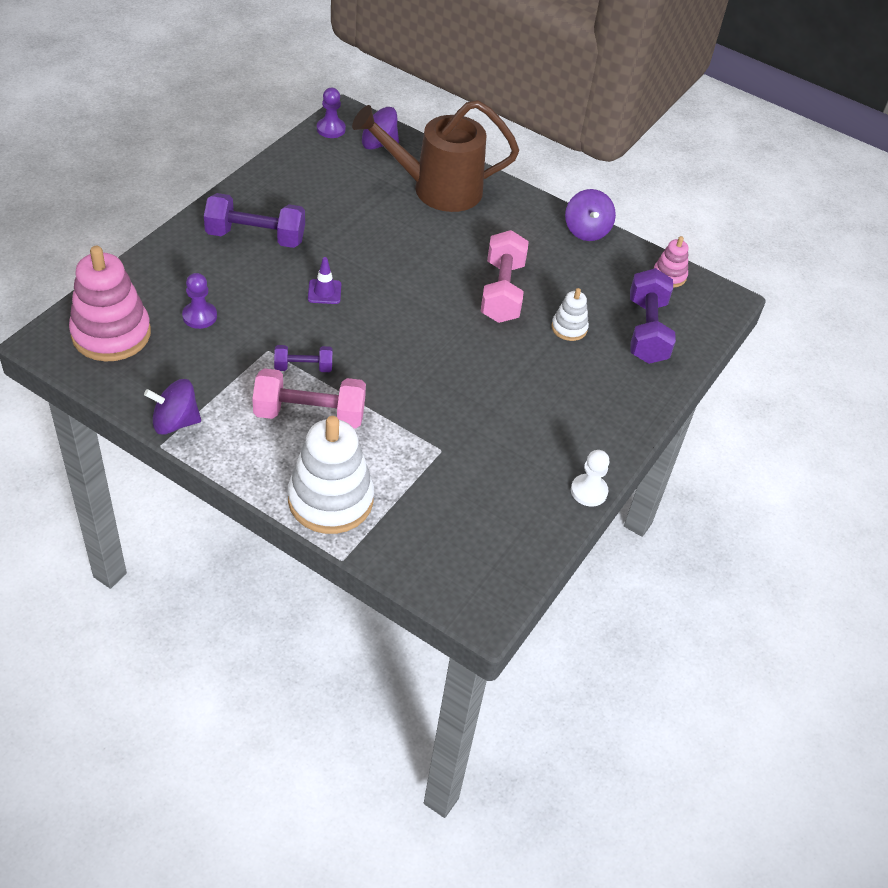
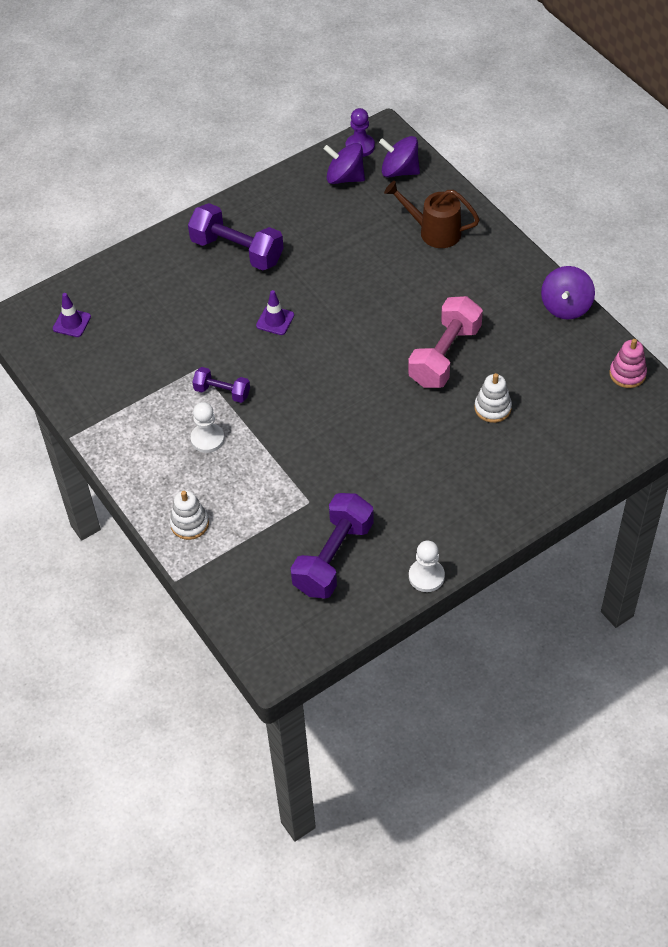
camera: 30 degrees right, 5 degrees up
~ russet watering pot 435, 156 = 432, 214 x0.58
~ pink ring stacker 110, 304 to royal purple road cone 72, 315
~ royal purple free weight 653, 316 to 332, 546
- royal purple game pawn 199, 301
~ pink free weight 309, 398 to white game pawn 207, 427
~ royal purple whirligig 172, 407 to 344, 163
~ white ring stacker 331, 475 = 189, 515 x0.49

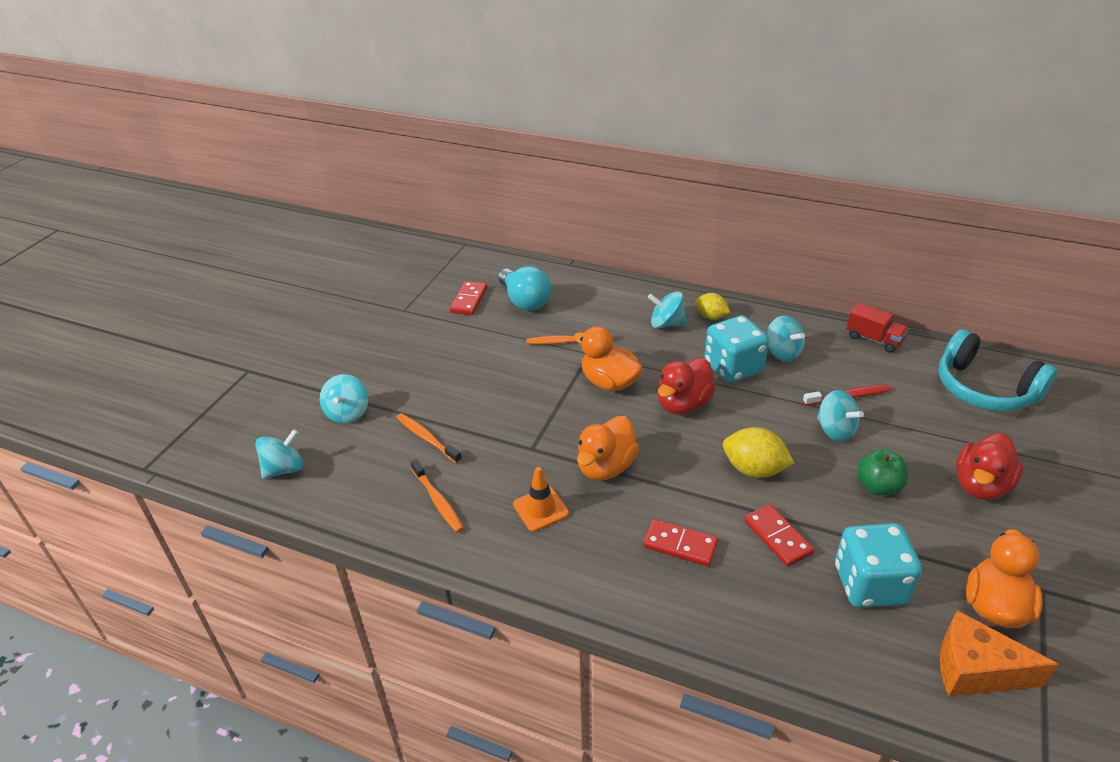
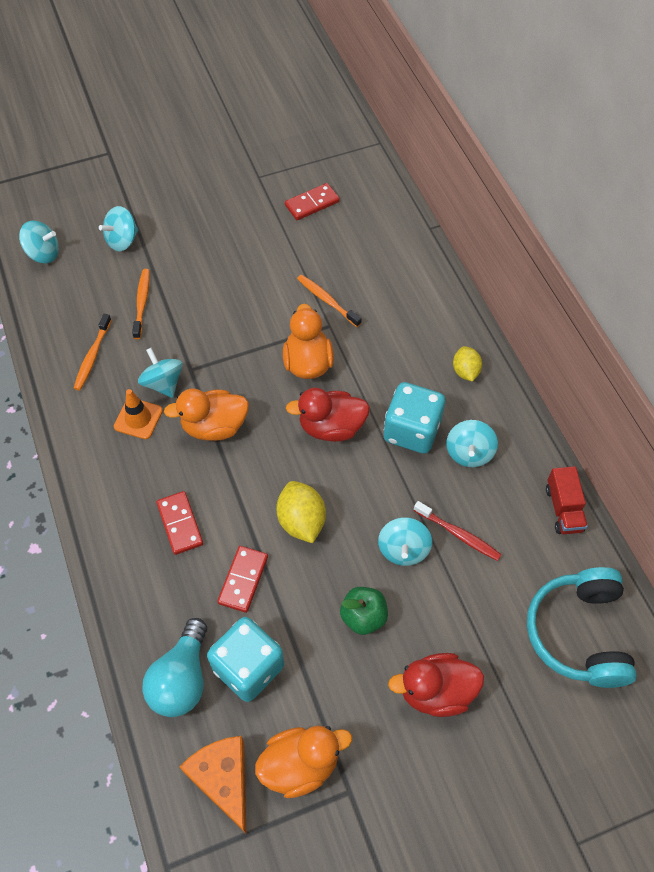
camera: 45 degrees right, 20 degrees up
~ aqua light bulb 524, 288 to 174, 667
~ aqua whirligig 667, 309 to 160, 373

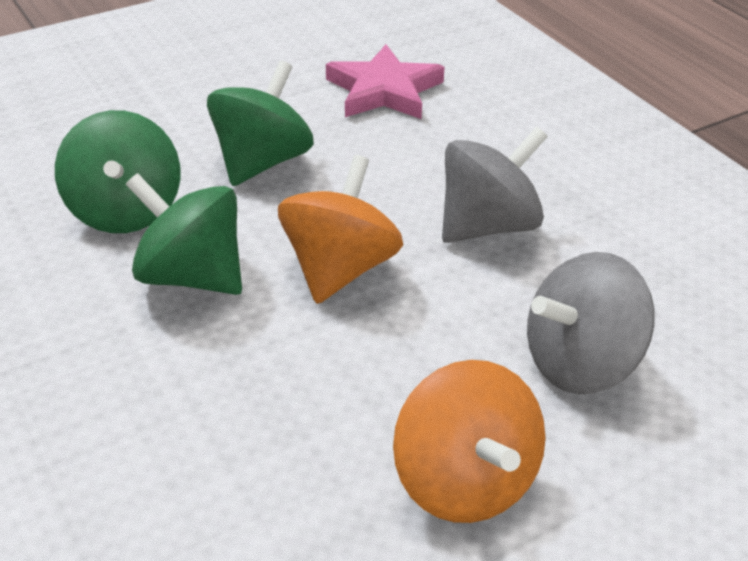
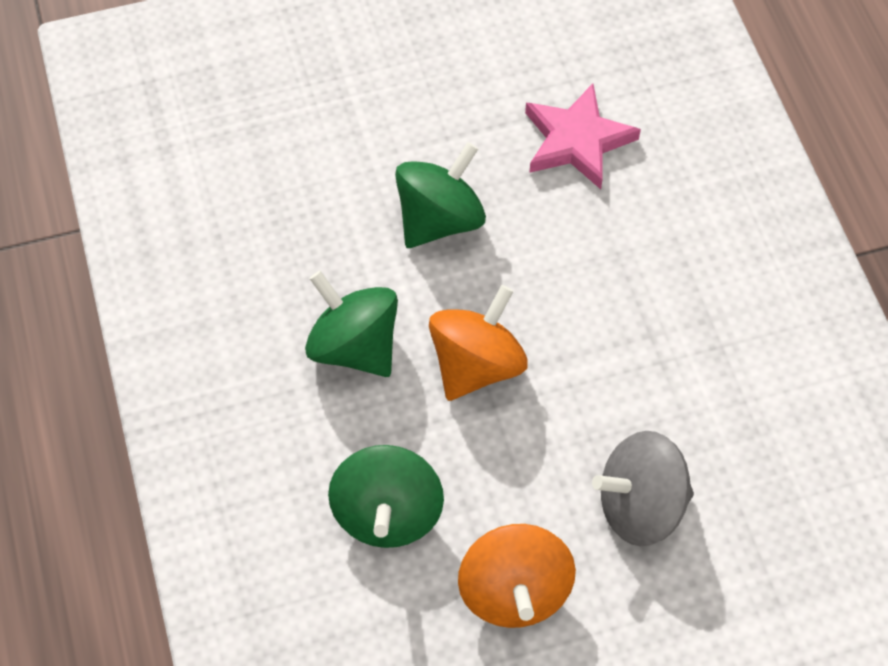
camera: 15 degrees right, 20 degrees up
~ green whirligig 117, 171 to 386, 496
- grey whirligig 495, 185

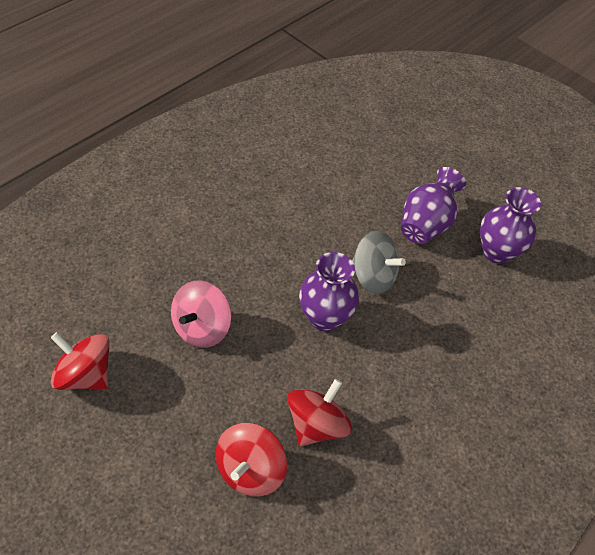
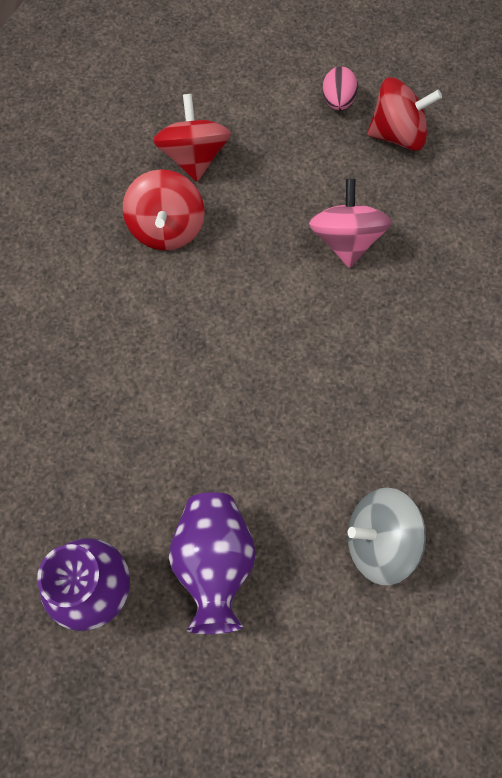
camera: 150 degrees right, 15 degrees up
~ grey whirligig 379, 262 to 387, 536
- royal purple vase 329, 291
+ pink egg 340, 88

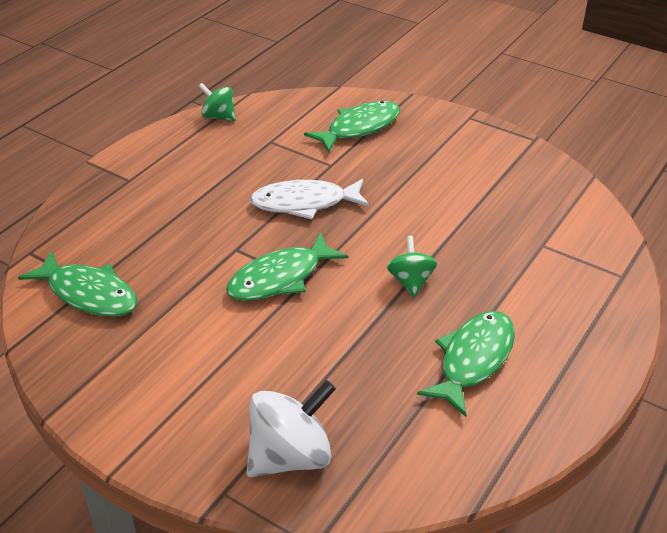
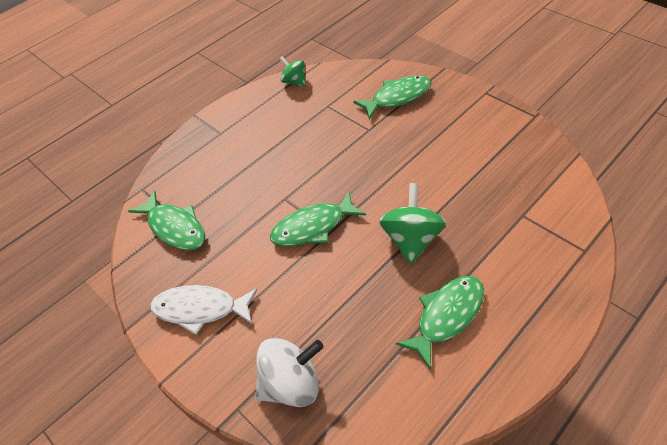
camera: 15 degrees right, 10 degrees up
~ white fish 310, 199 to 204, 310
~ green whirligig 412, 266 = 412, 224 x1.65

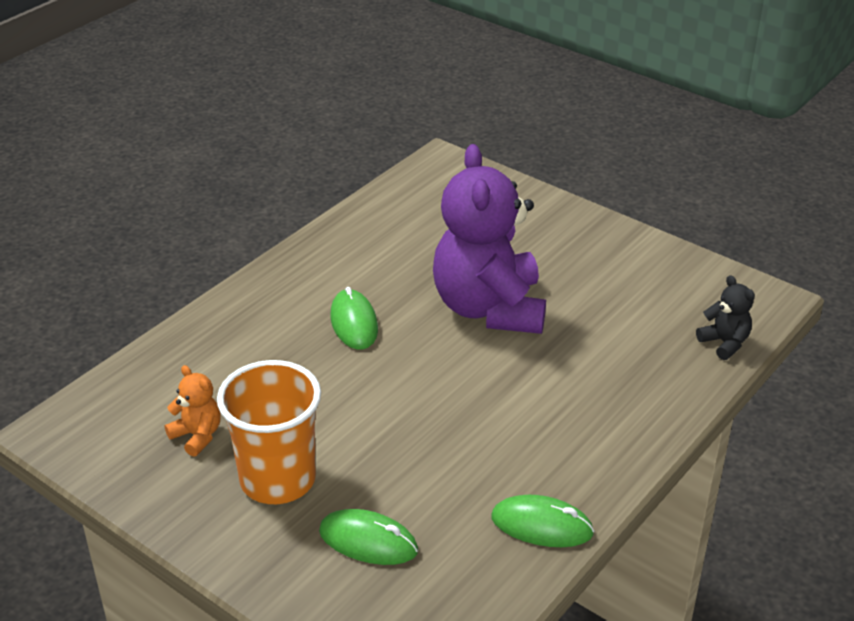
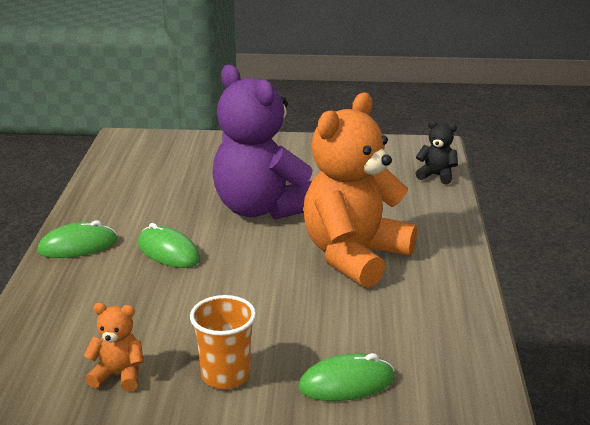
camera: 35 degrees left, 10 degrees down
~ bright orange tumbler 269, 432 = 223, 342 x0.66
~ green mouse 542, 521 to 77, 239
+ bright orange teddy bear 360, 190

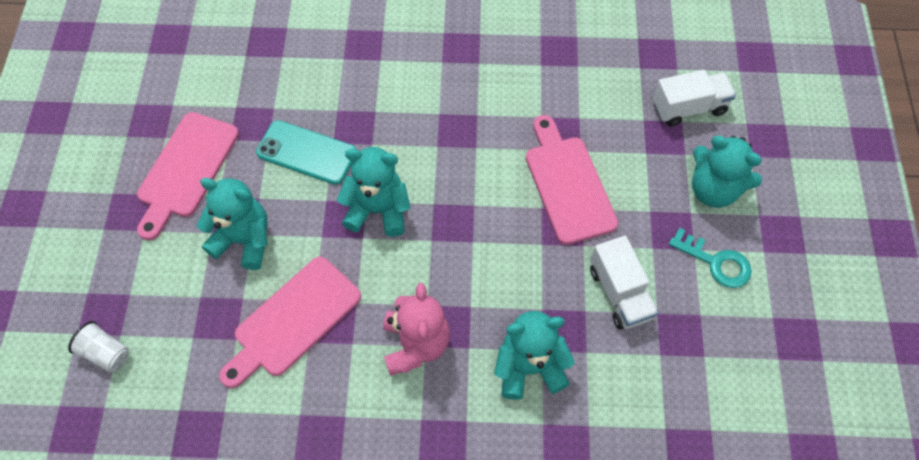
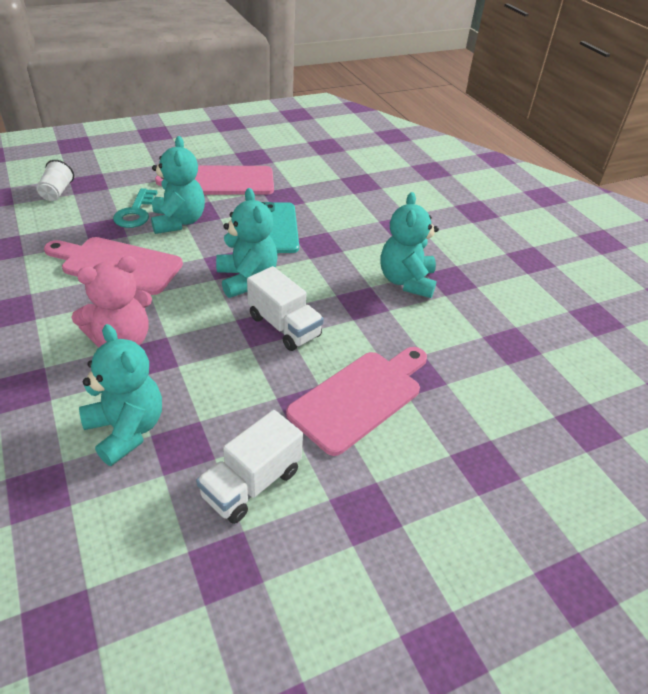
camera: 60 degrees right, 20 degrees down
~ white truck 694, 98 to 285, 308
~ aqua teddy bear 727, 172 to 409, 245
~ aqua door key 710, 258 to 135, 208

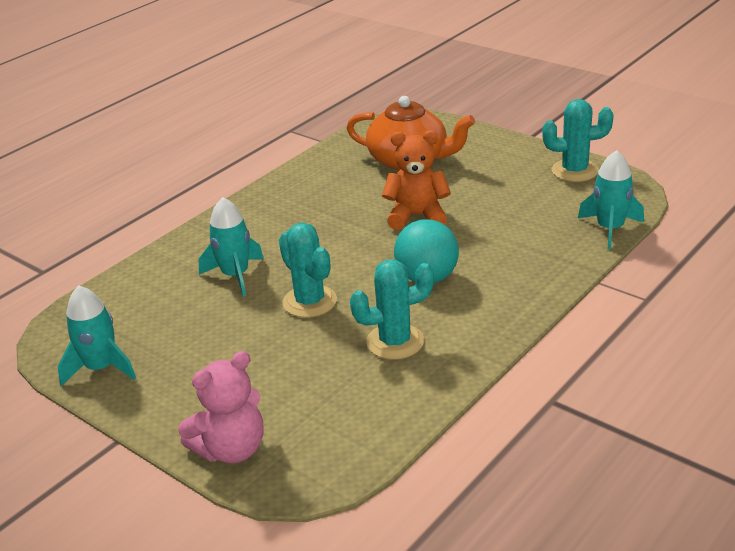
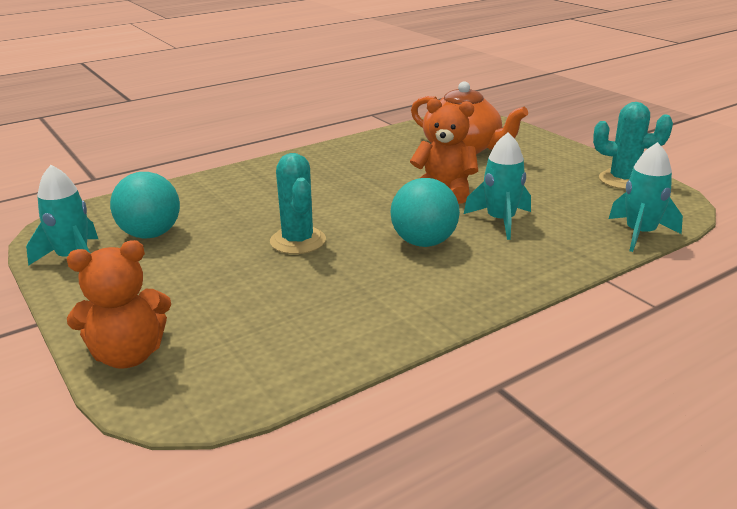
camera: 15 degrees right, 5 degrees down
~ aqua toy rocket 231, 247 to 497, 186
- aqua saguaro cactus 392, 309
~ pink teddy bear 220, 407 to bright orange teddy bear 119, 304
+ aqua sphere 145, 205

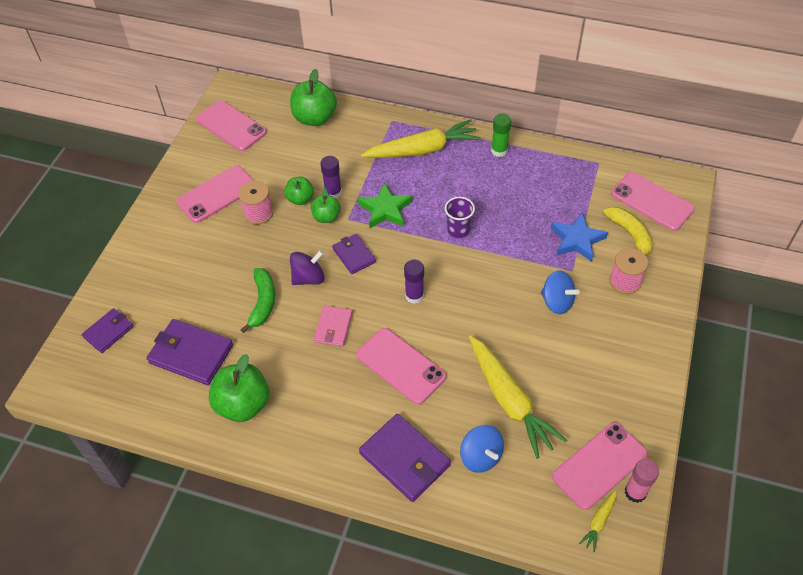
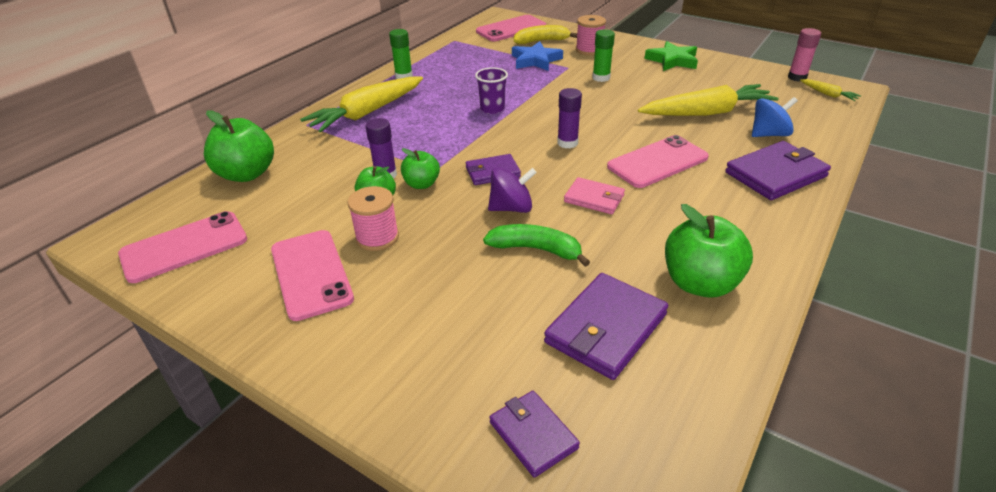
camera: 75 degrees left, 15 degrees down
~ yellow carrot 421, 138 = 361, 104 135 degrees counterclockwise
~ green five-pointed star 385, 205 to 671, 56
~ royal purple whirligig 307, 267 = 512, 190 90 degrees clockwise
~ cobalt whirligig 560, 292 to green glue 603, 55
- pink phone 600, 466

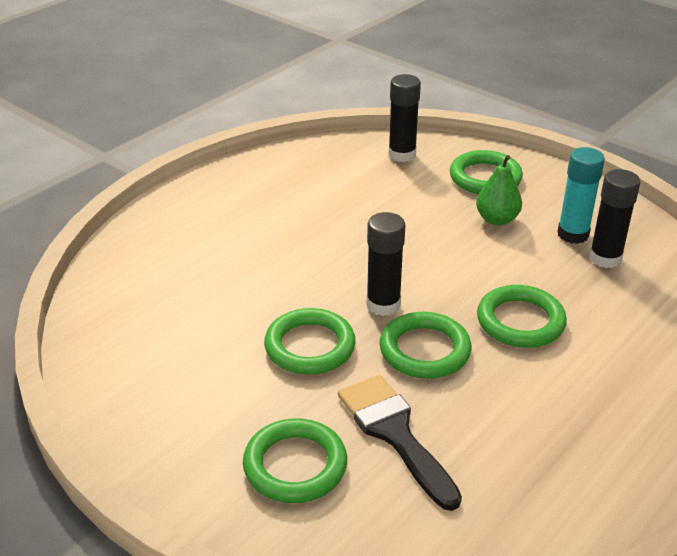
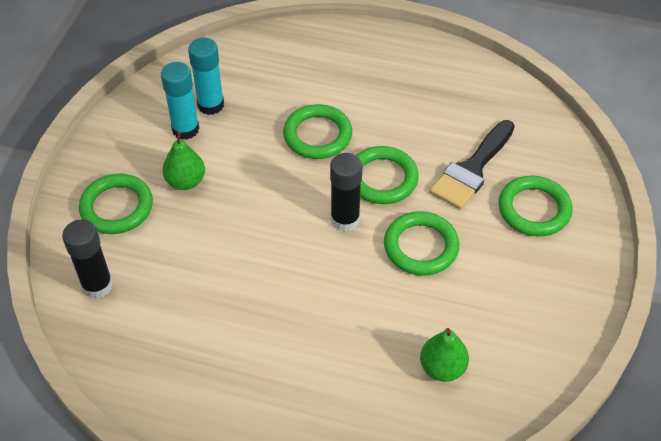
camera: 115 degrees left, 15 degrees up
~ ebony glue 614, 218 to aqua glue 206, 76
+ green toy pear 444, 355

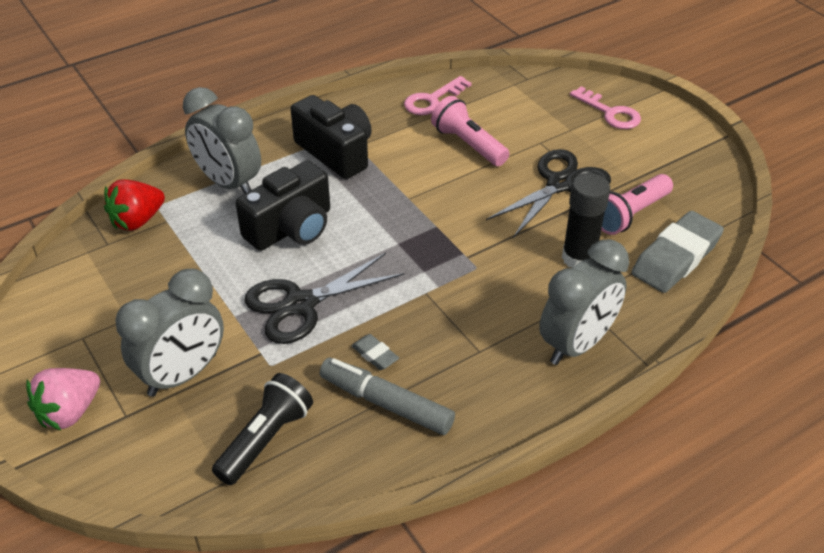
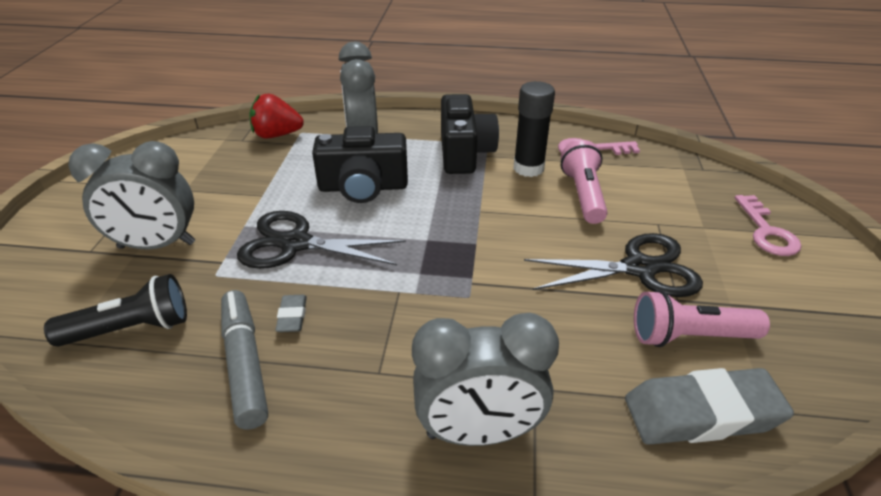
camera: 40 degrees right, 5 degrees down
~ ebony glue 586, 220 to 534, 129
- pink strawberry 63, 399

